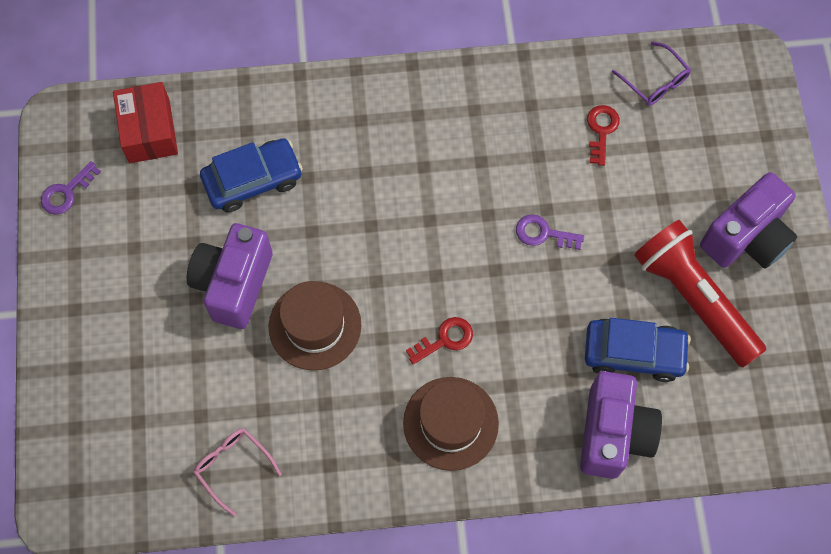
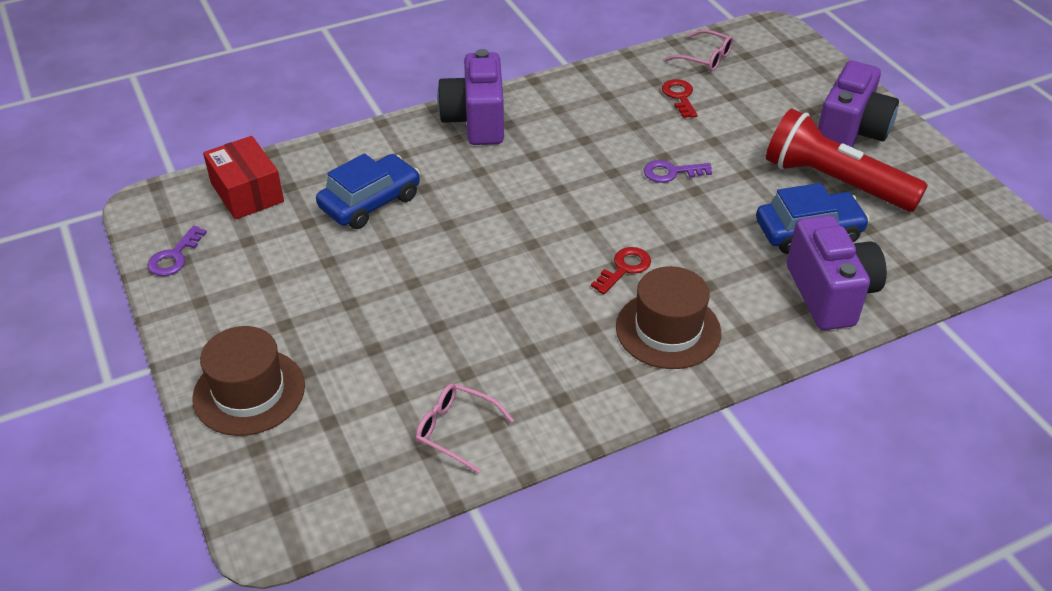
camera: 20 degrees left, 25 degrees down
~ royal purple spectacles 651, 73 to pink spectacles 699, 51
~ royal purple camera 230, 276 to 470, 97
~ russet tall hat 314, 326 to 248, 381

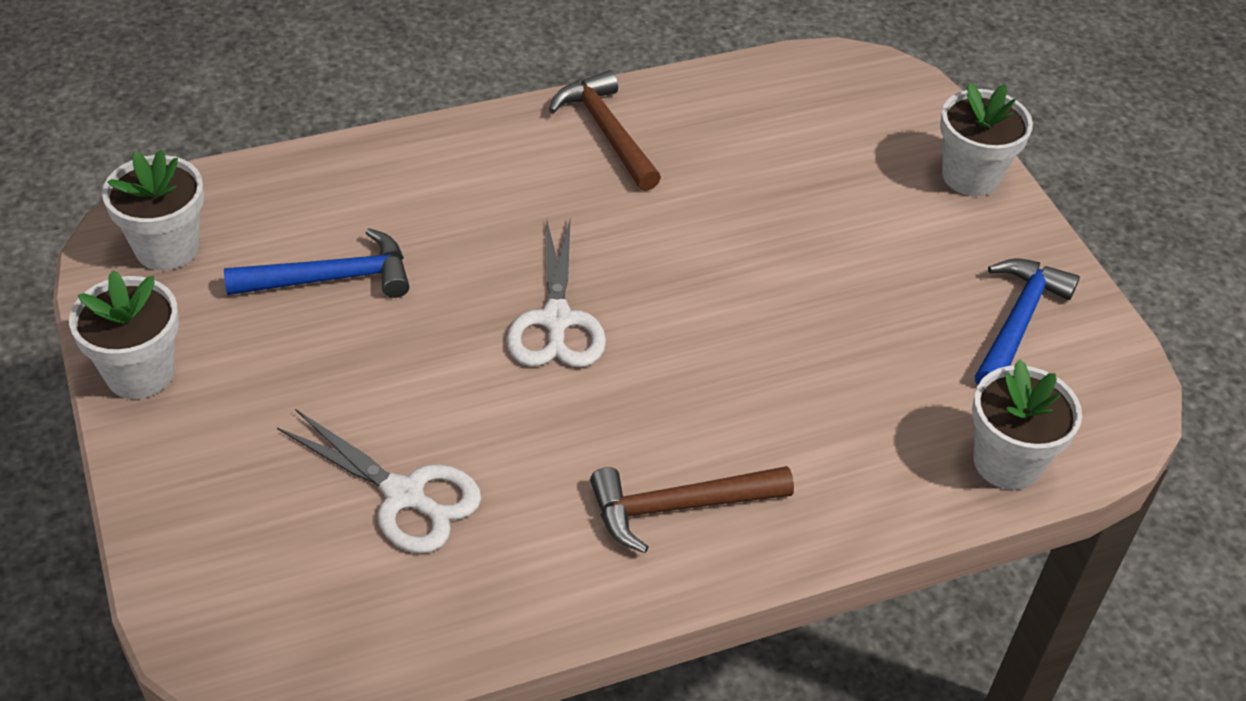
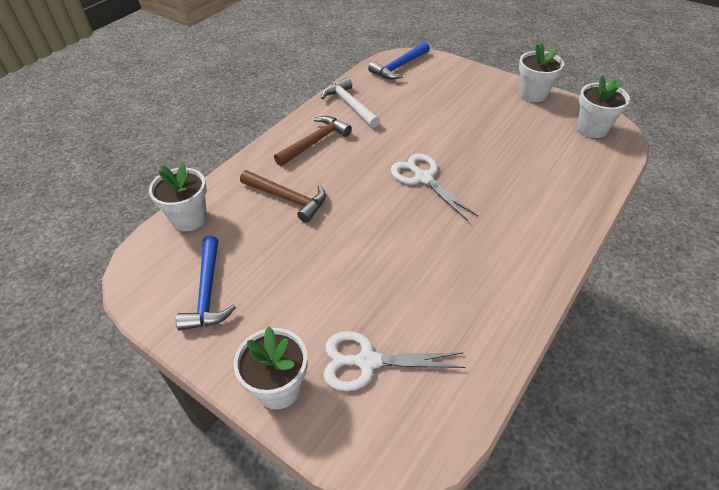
camera: 150 degrees right, 0 degrees up
~ russet carpenter's hammer 605, 130 to 283, 196
~ cobalt carpenter's hammer 316, 263 to 399, 60
~ white pair of scissors 379, 481 to 394, 361
+ white carpenter's hammer 350, 103

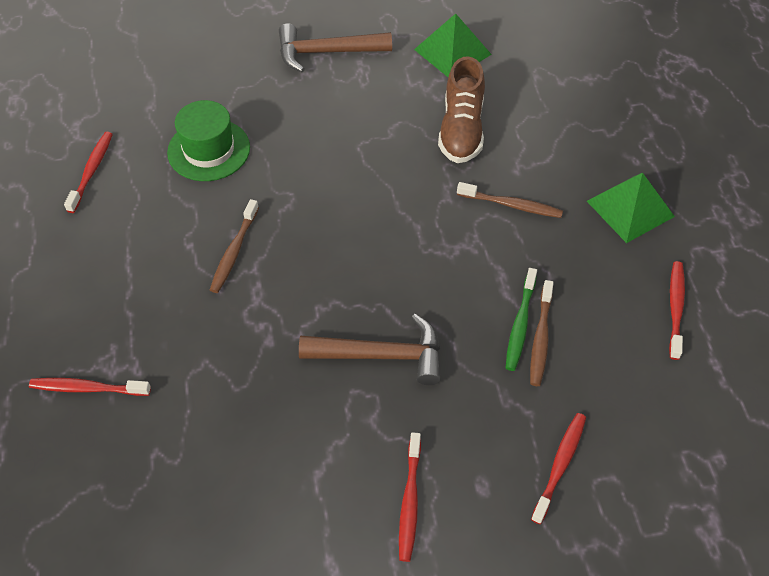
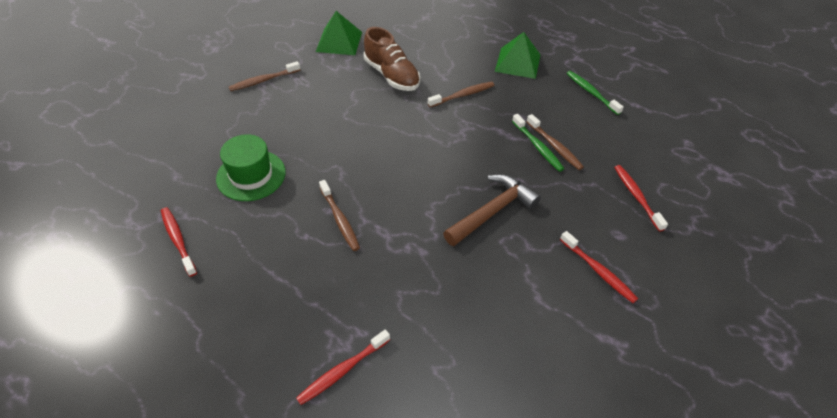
camera: 45 degrees left, 5 degrees down
~ russet carpenter's hammer 335, 47 to russet toothbrush 264, 76
~ red toothbrush 677, 310 to green toothbrush 595, 93

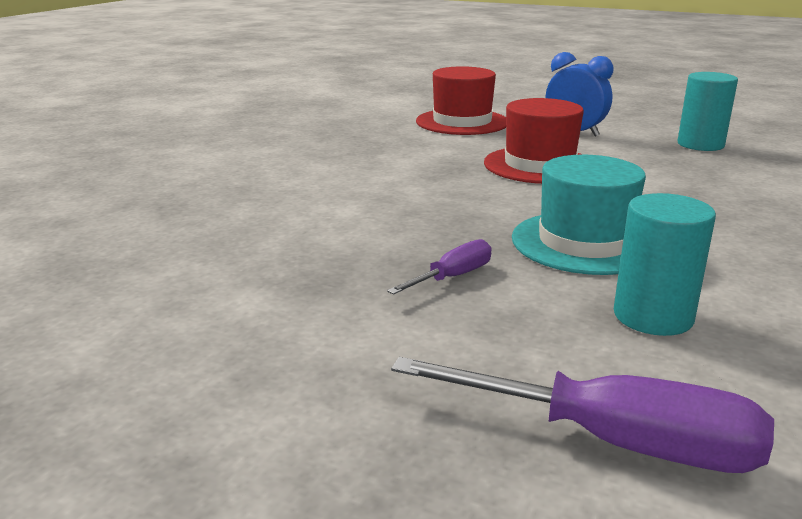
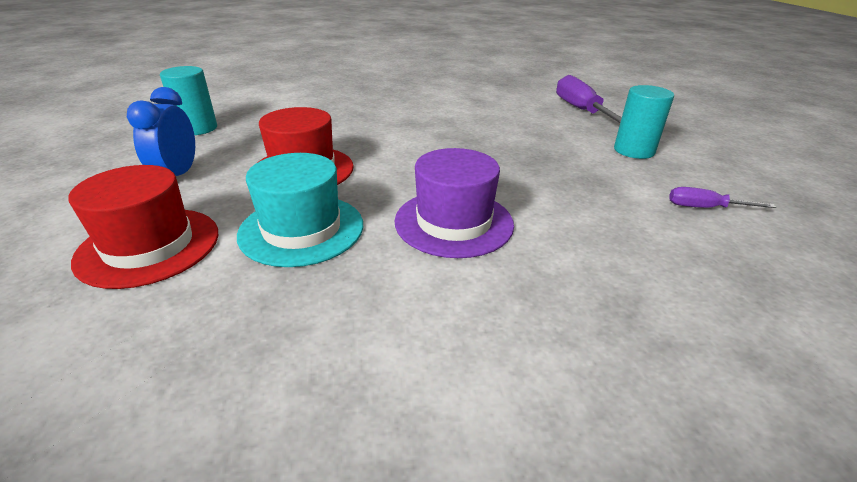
camera: 125 degrees left, 10 degrees up
~ aqua tall hat 579, 215 to 300, 210
~ aqua cylinder 665, 264 to 644, 122
~ royal purple flat screwdriver 439, 267 to 722, 197
+ royal purple tall hat 454, 203

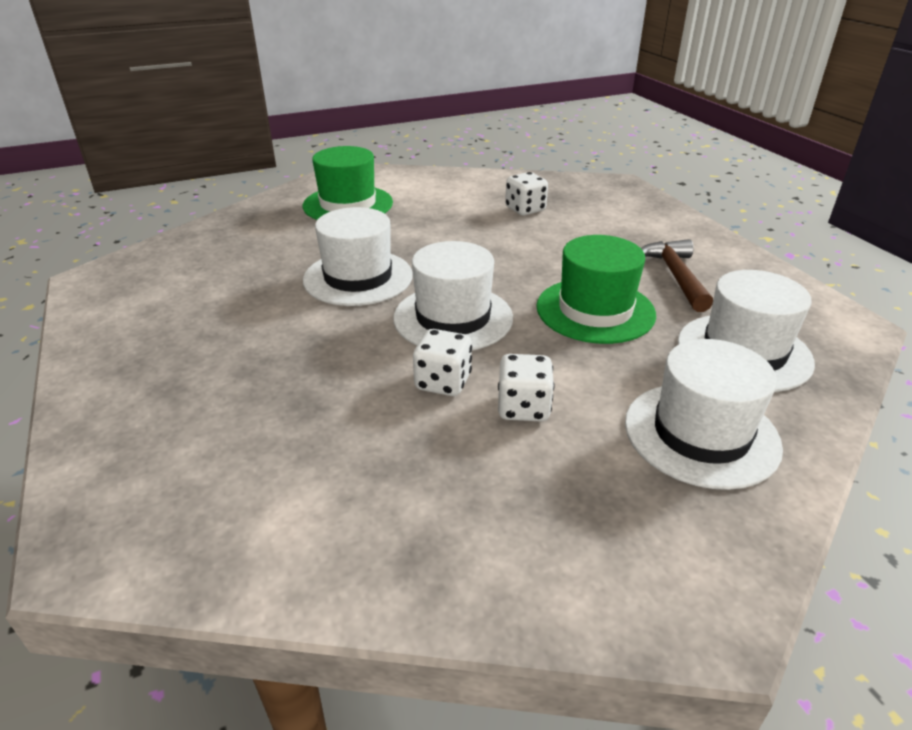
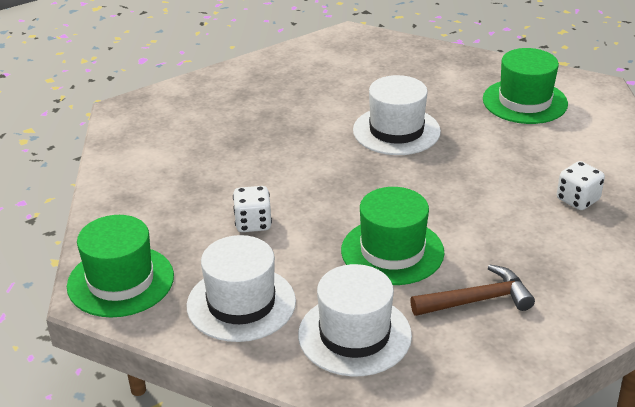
camera: 80 degrees right, 0 degrees up
- white tall hat 453, 295
- white dice 442, 362
+ green tall hat 120, 266

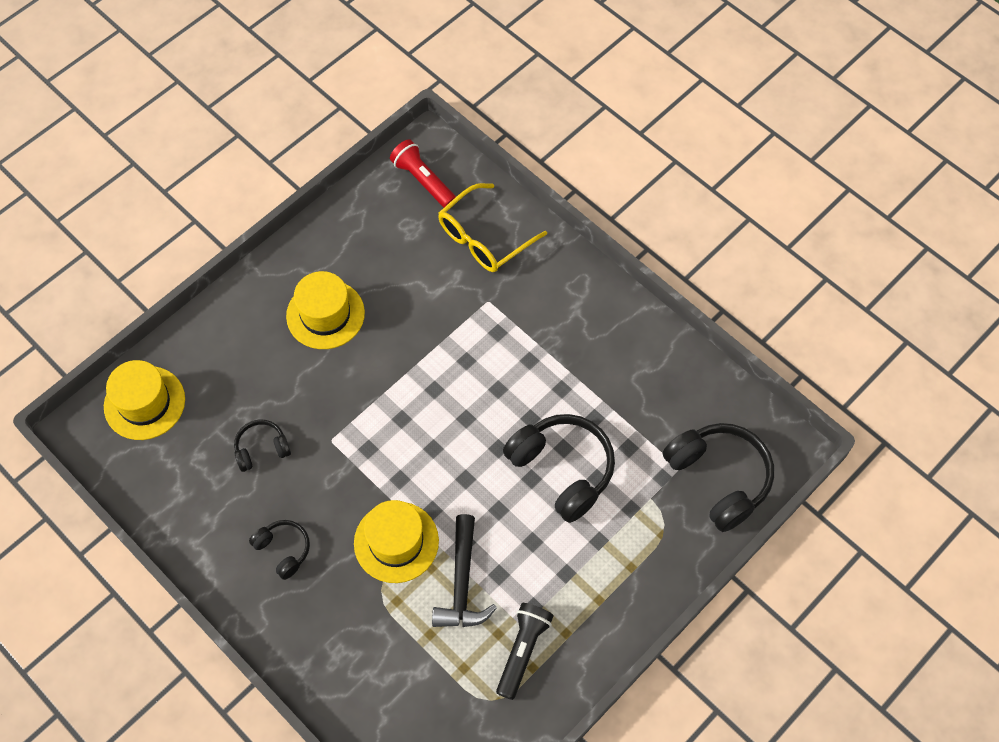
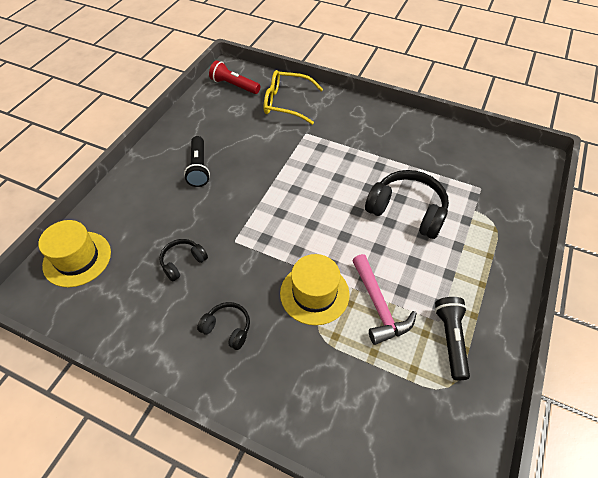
camera: 20 degrees left, 10 degrees down
~ yellow spectacles 492, 227 = 293, 97 75 degrees clockwise
~ yellow tall hat 325, 310 to ebony torch 197, 161
- ebony headset 718, 477
~ ebony carpenter's hammer 464, 570 to pink carpenter's hammer 384, 299

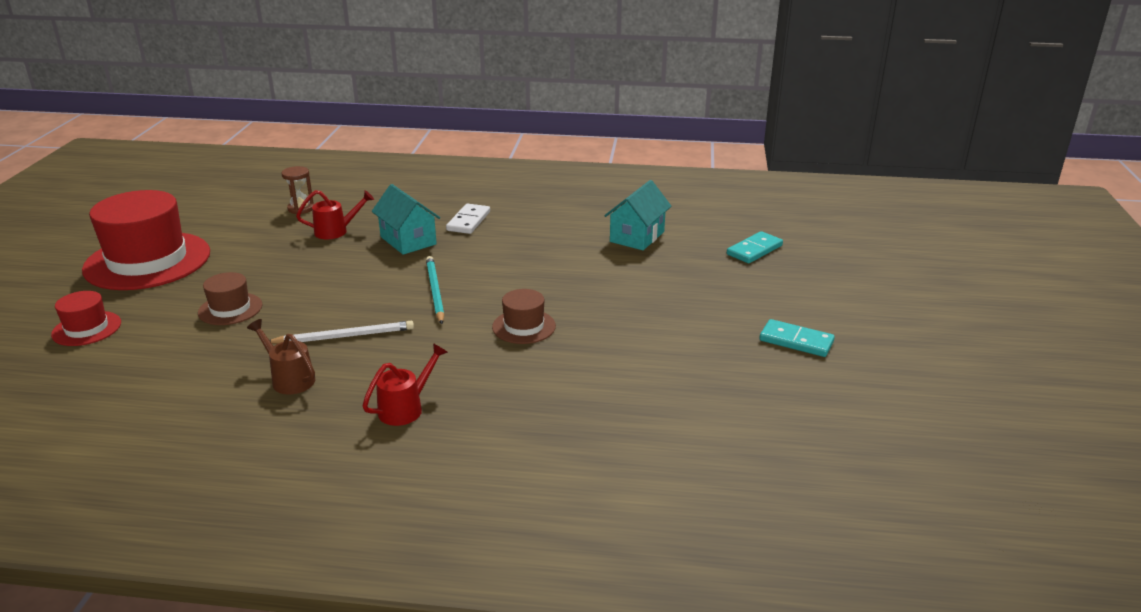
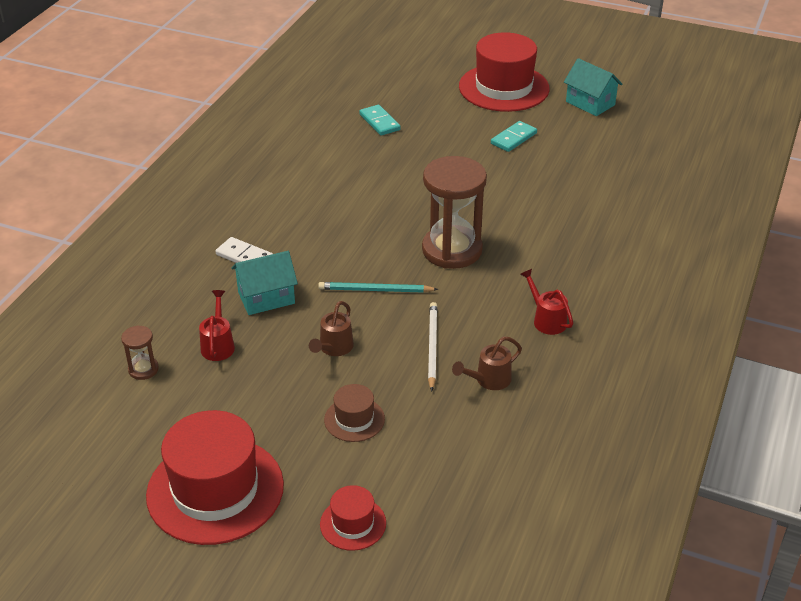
camera: 75 degrees left, 10 degrees up
~ aqua toy house 638, 215 to 593, 87
~ russet tall hat 524, 316 to russet hourglass 454, 212
+ red tall hat 504, 72
+ russet watering pot 331, 328

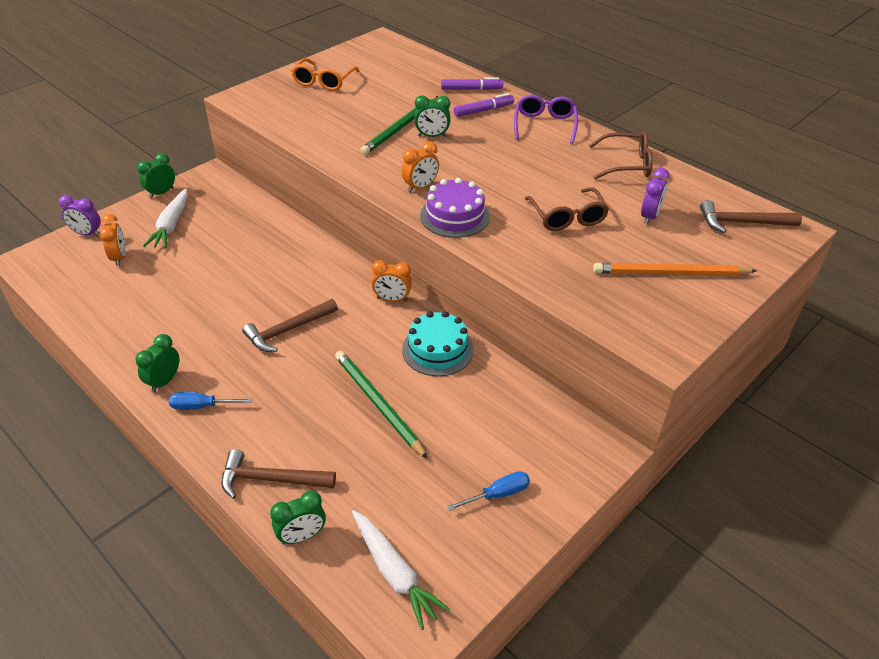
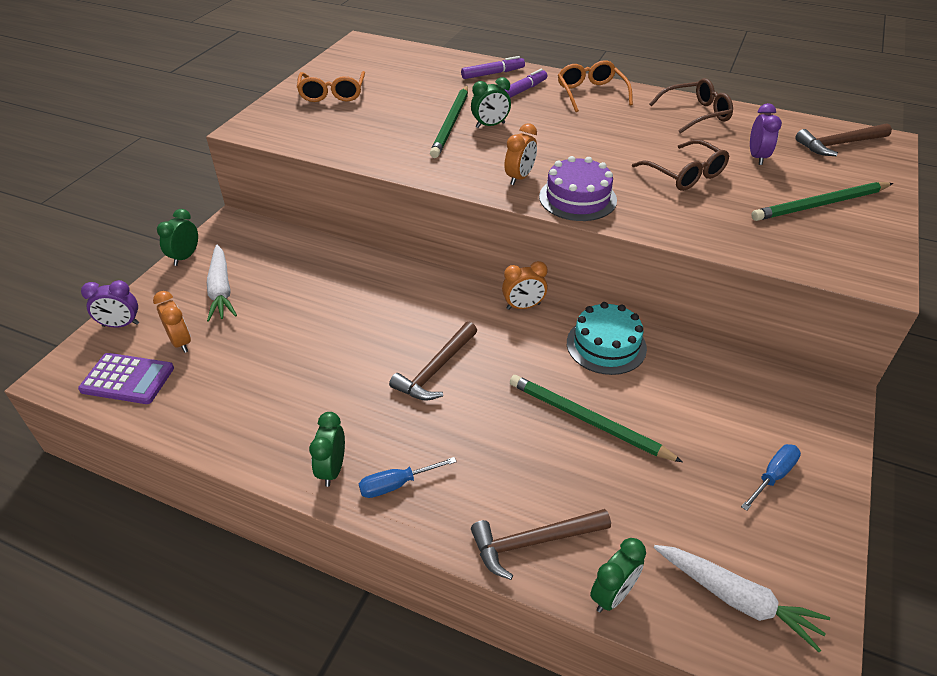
camera: 20 degrees left, 0 degrees up
~ royal purple spectacles 546, 119 to bright orange spectacles 595, 86
~ bright orange wooden pencil 675, 269 to green wooden pencil 822, 201
+ royal purple pocket calculator 126, 378

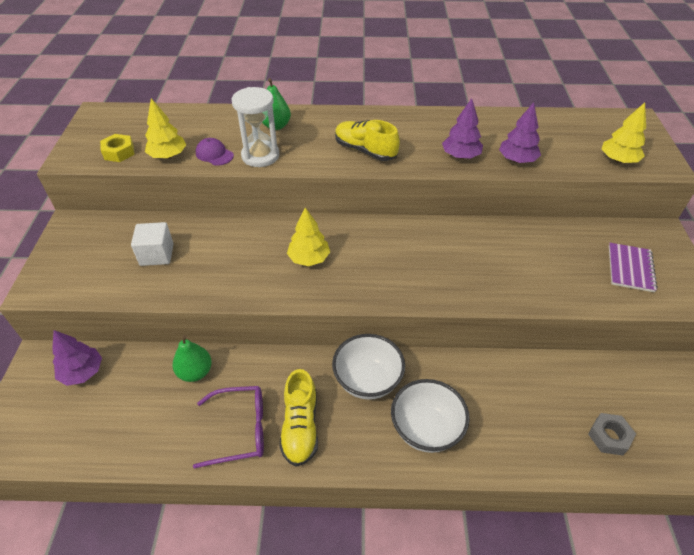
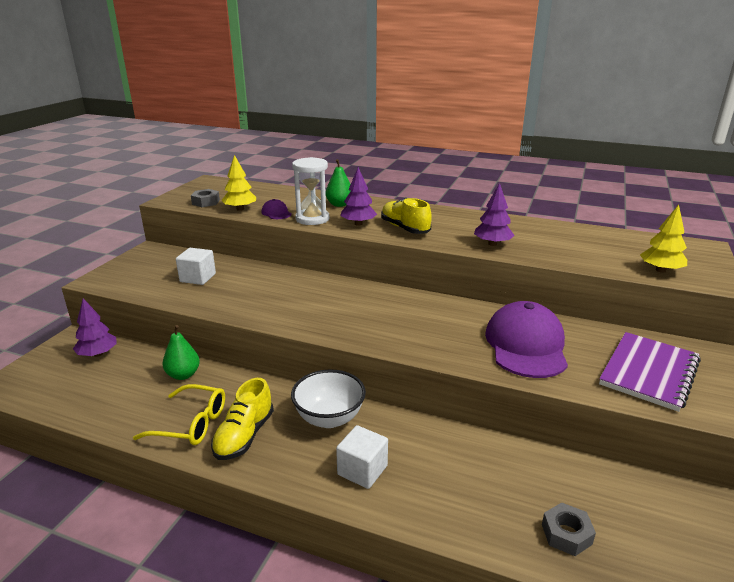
camera: 20 degrees right, 20 degrees down
~ royal purple fir tree 520, 132 to 358, 196
~ yellow hexagon nut 117, 148 to grey hexagon nut 205, 198
- yellow fir tree 308, 236
~ royal purple notepad 633, 267 = 650, 372 x1.58
~ white serving bowl 430, 416 to white cube 362, 457
~ royal purple spectacles 228, 427 to yellow spectacles 179, 414
+ royal purple cap 526, 339

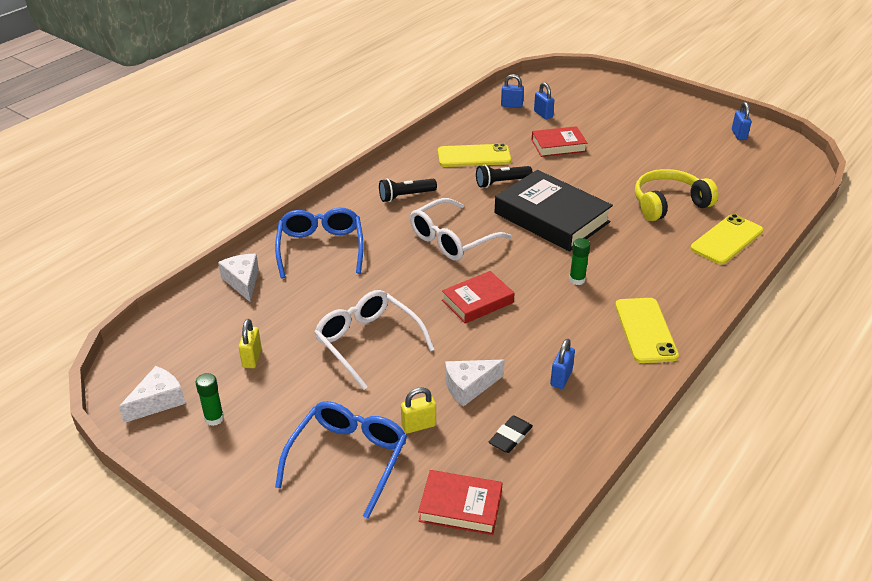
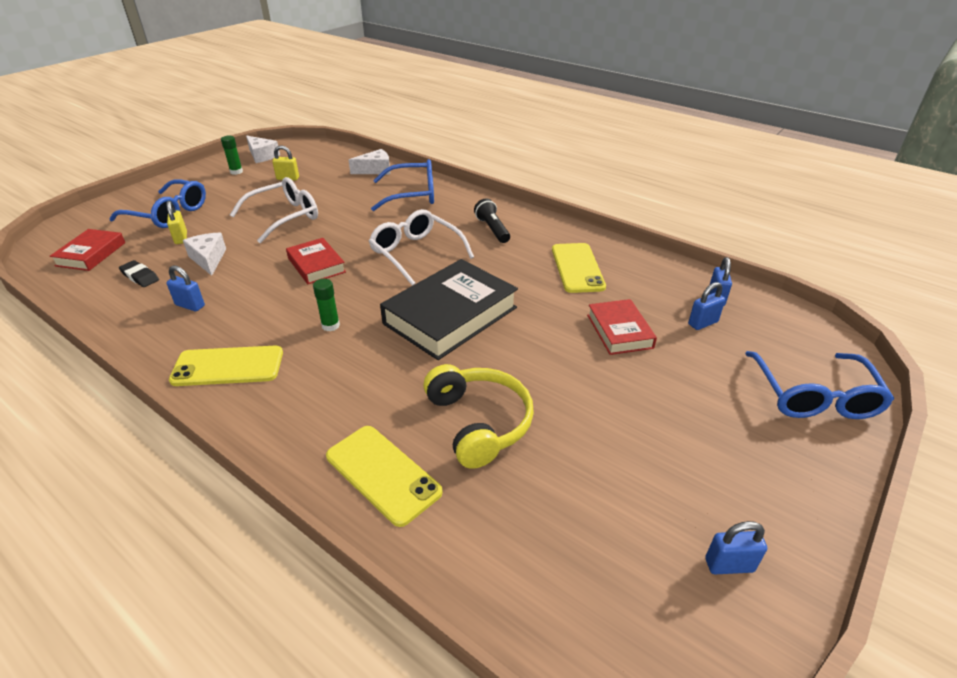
camera: 90 degrees right, 0 degrees up
- ebony torch 504, 176
+ cobalt spectacles 819, 385

